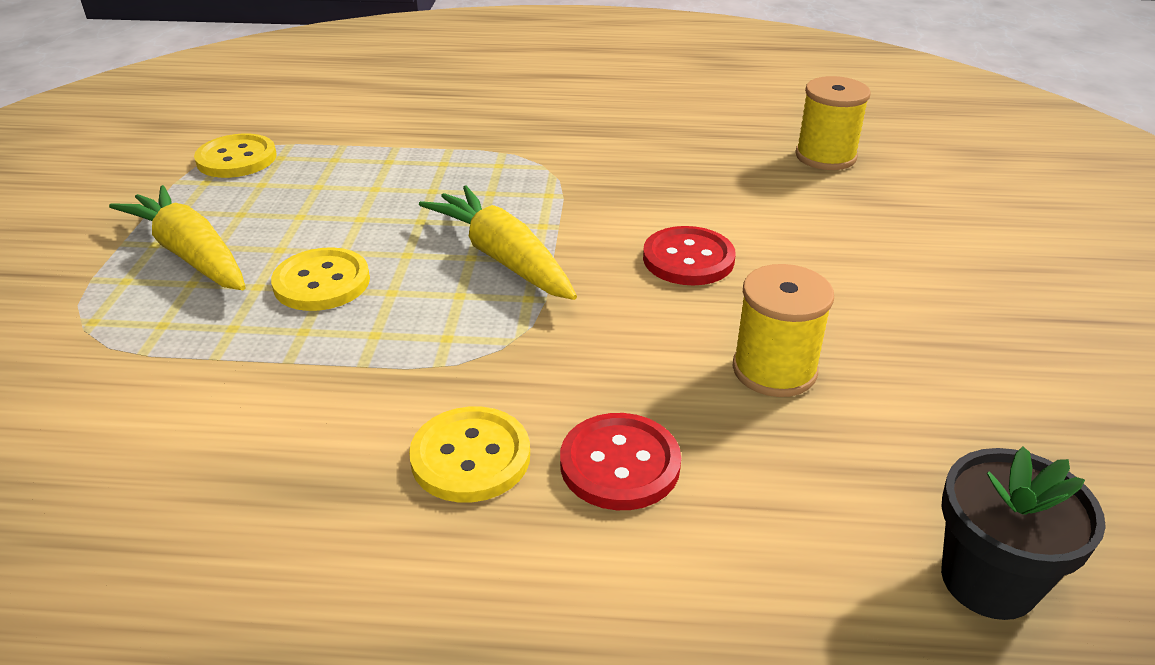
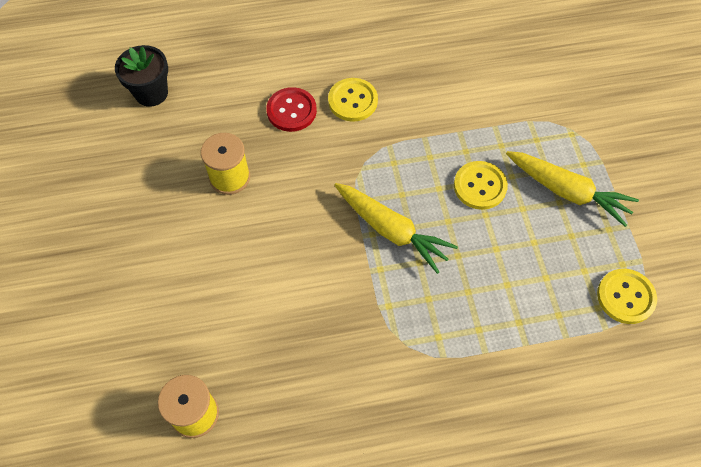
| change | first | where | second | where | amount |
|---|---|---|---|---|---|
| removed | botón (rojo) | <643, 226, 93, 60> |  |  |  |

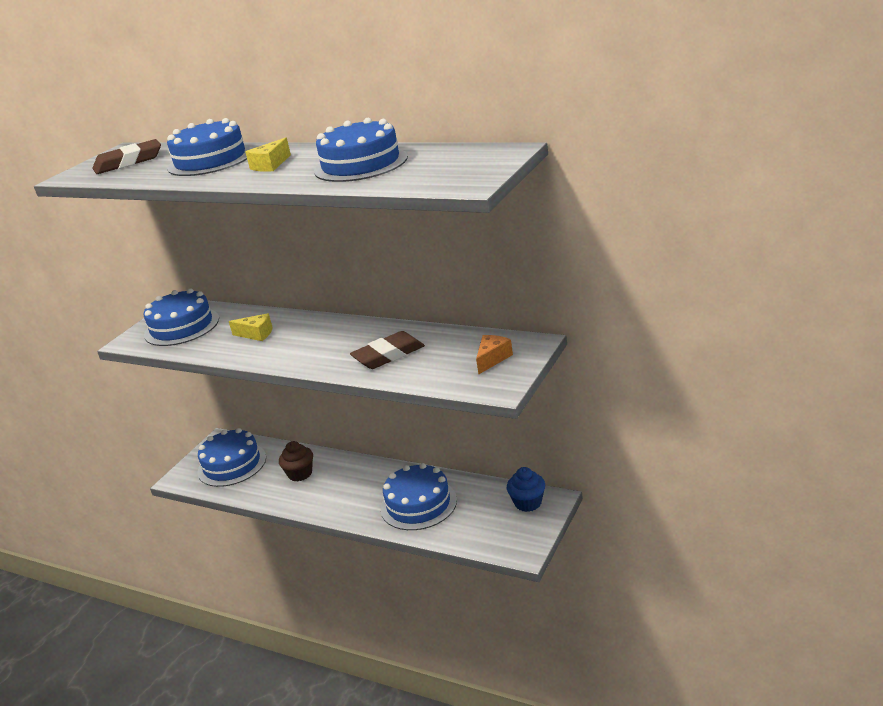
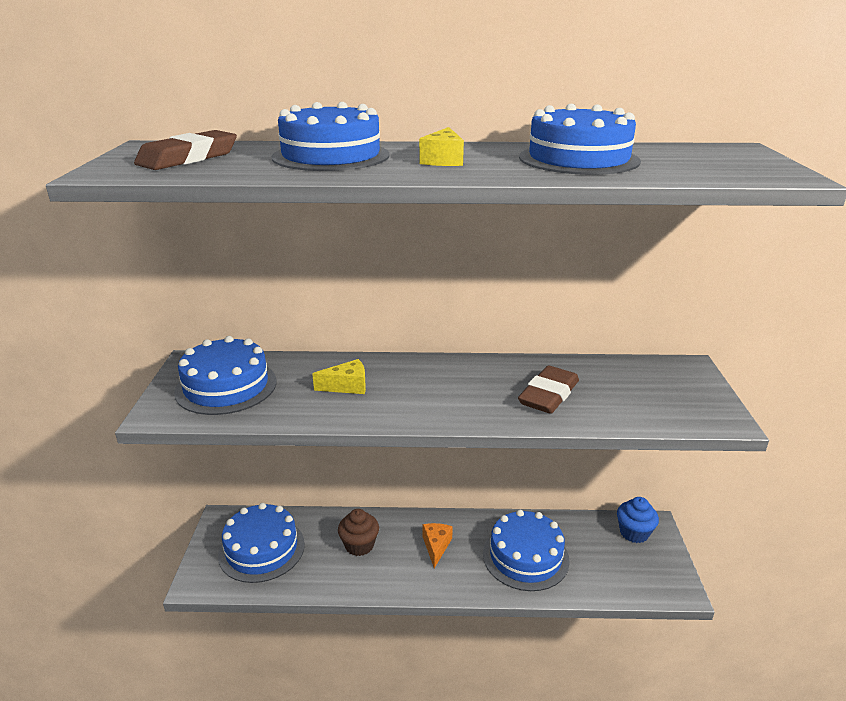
| change | first | where | second | where | amount |
|---|---|---|---|---|---|
| moved | queso (naranja) | <476, 335, 37, 39> |  | <423, 523, 30, 45> |  |

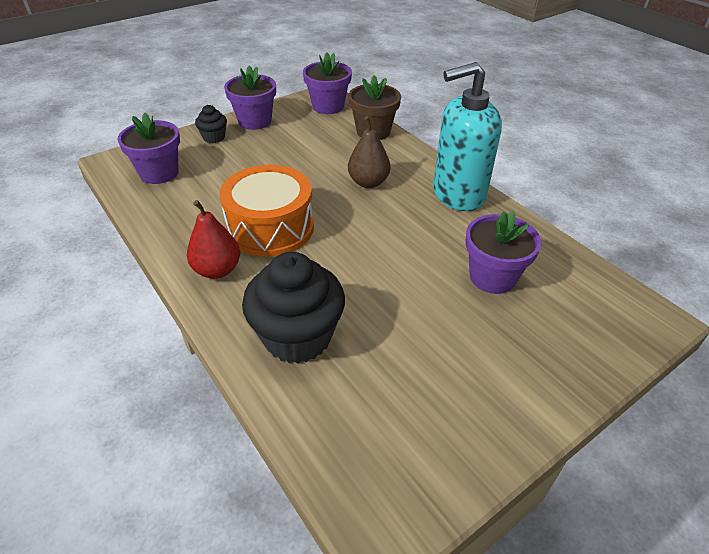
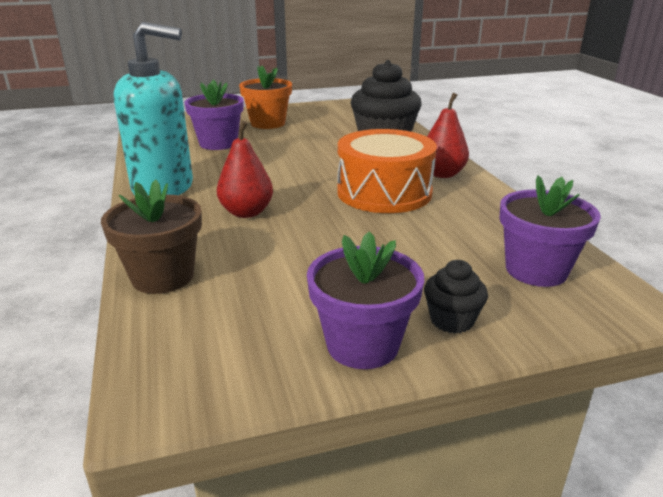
| change | first | where | second | where | amount |
|---|---|---|---|---|---|
| removed | maceta (morado) | <303, 53, 49, 61> |  |  |  |
| recoloured | pera (marrón) | <348, 116, 42, 72> | pera (rojo) | <217, 121, 56, 97> |  |
| added |  |  | maceta (naranja) | <239, 65, 53, 64> |  |

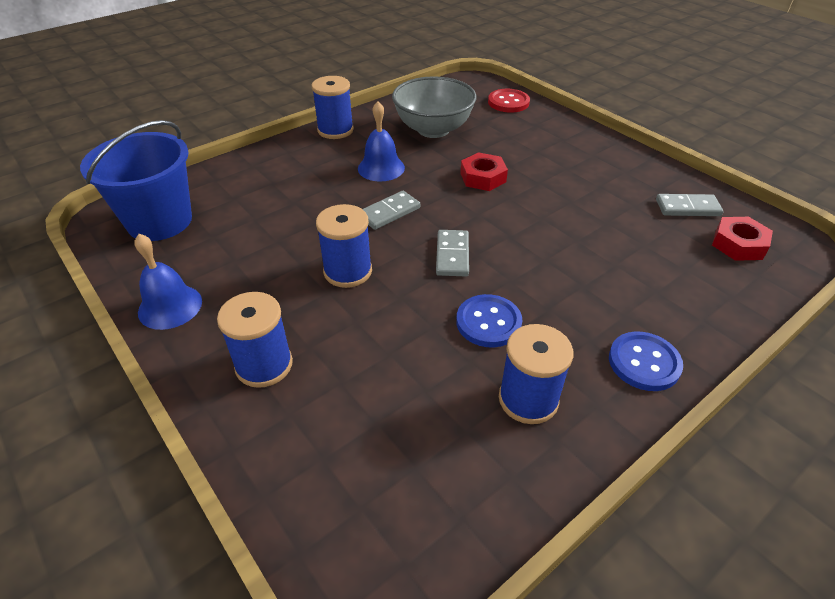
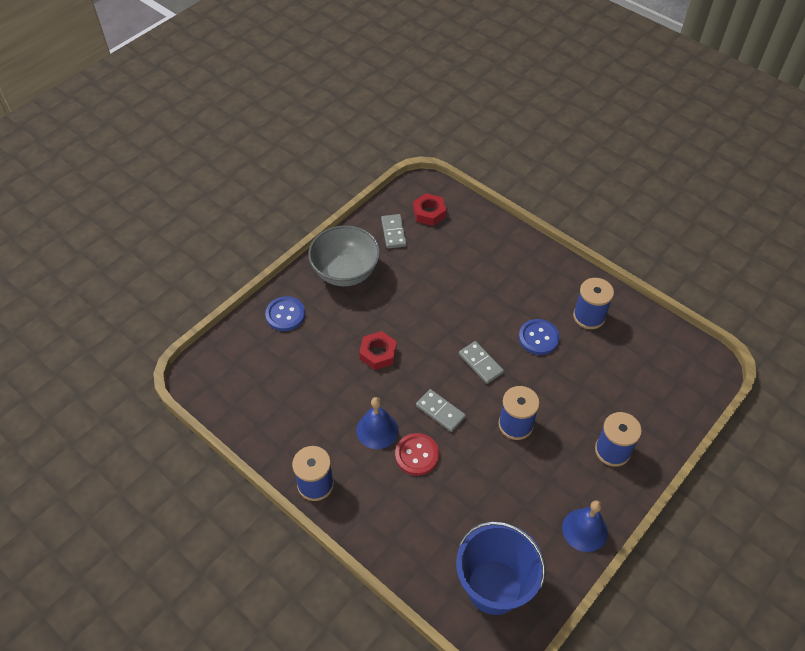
| change | first | where | second | where | amount |
|---|---|---|---|---|---|
| moved | cuenco (gris) | <392, 76, 85, 62> |  | <308, 225, 72, 61> |  |
| turned | ficha de dominó (gris) | <436, 230, 33, 46> |  | <459, 341, 45, 43> | 60 degrees clockwise |
| moved | botón (rojo) | <488, 89, 42, 24> |  | <395, 433, 44, 43> |  |
| moved | botón (azul) | <609, 332, 74, 59> |  | <265, 296, 40, 35> |  |

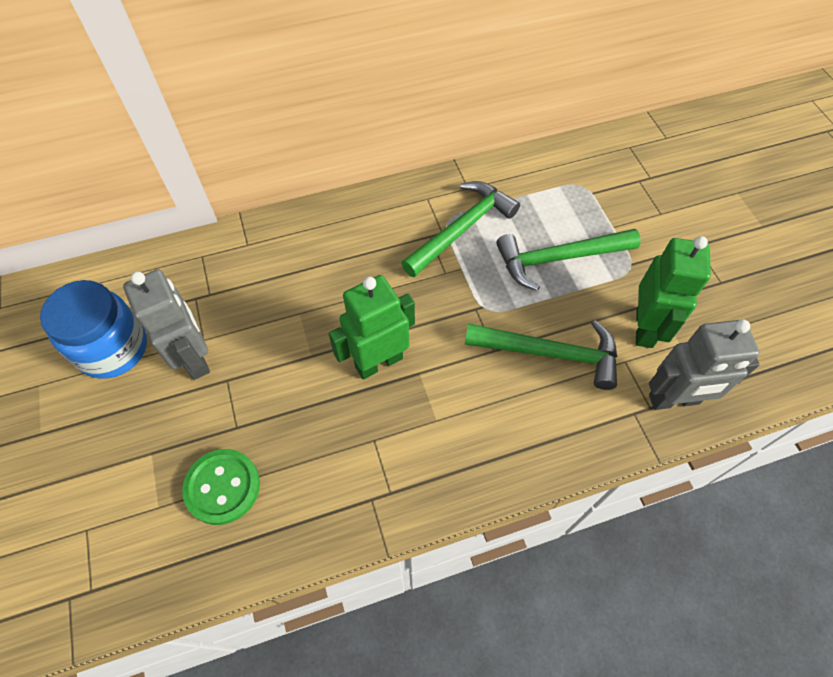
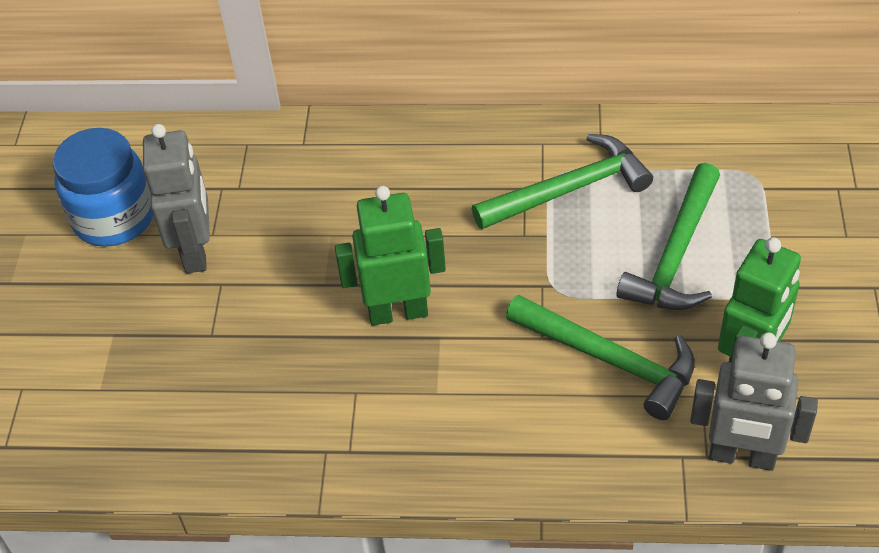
| change | first | where | second | where | amount |
|---|---|---|---|---|---|
| removed | botón (verde) | <182, 449, 78, 76> |  |  |  |
| turned | martillo (verde) | <496, 229, 145, 62> |  | <617, 163, 103, 147> | 75 degrees counterclockwise |

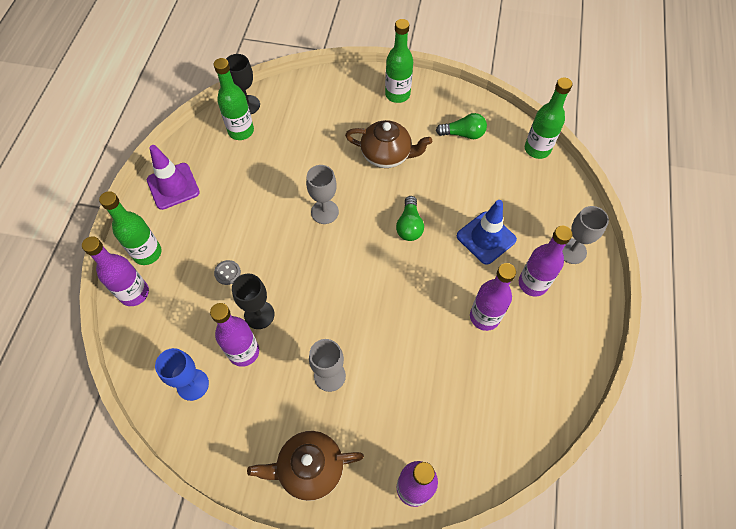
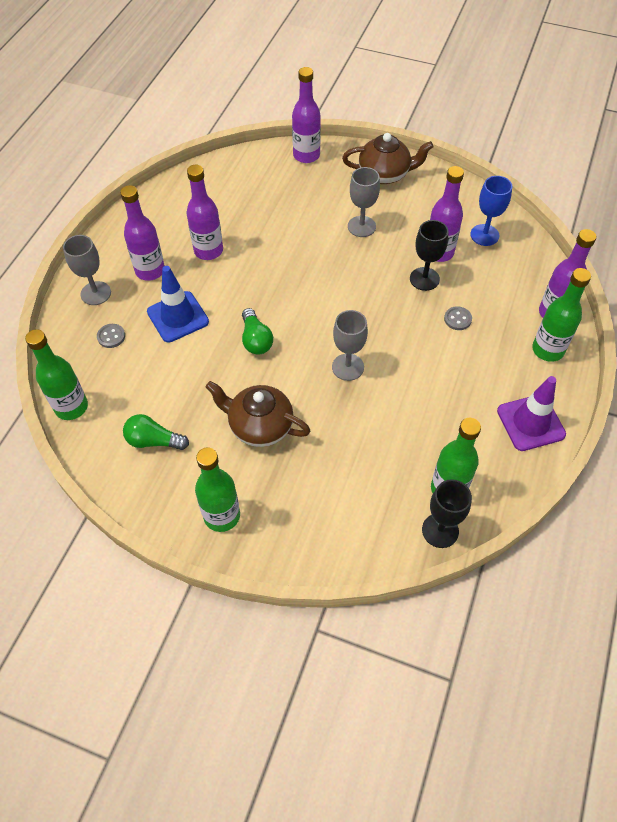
| change | first | where | second | where | amount |
|---|---|---|---|---|---|
| turned | bombilla (verde) | <396, 196, 28, 45> |  | <242, 308, 31, 47> | 150 degrees clockwise |
| added |  |  | botón (gris) | <97, 324, 28, 24> |  |

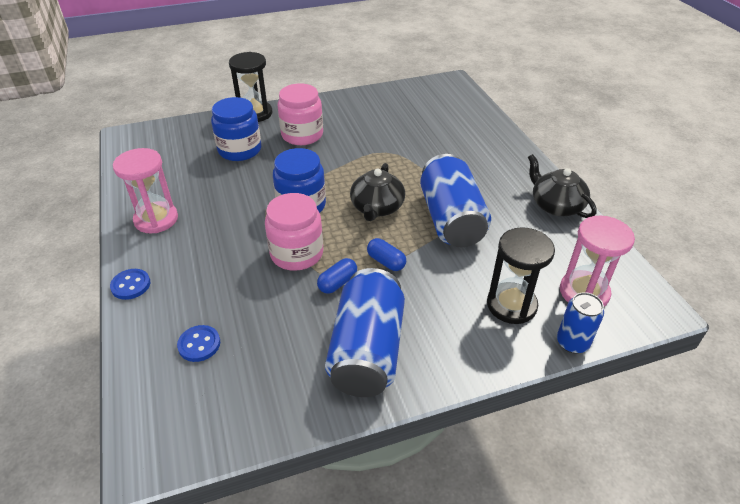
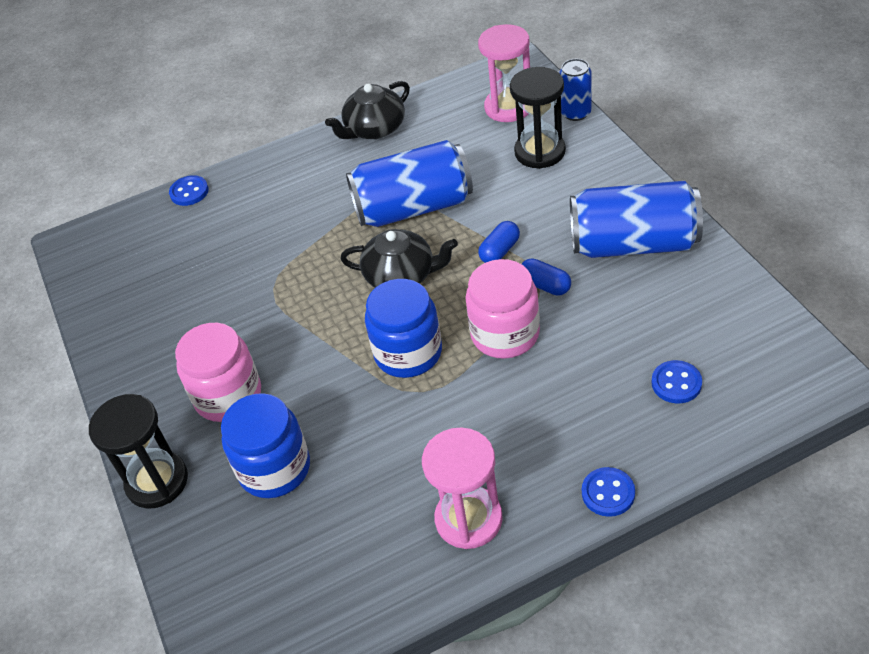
| change | first | where | second | where | amount |
|---|---|---|---|---|---|
| added |  |  | botón (azul) | <169, 175, 40, 31> |  |

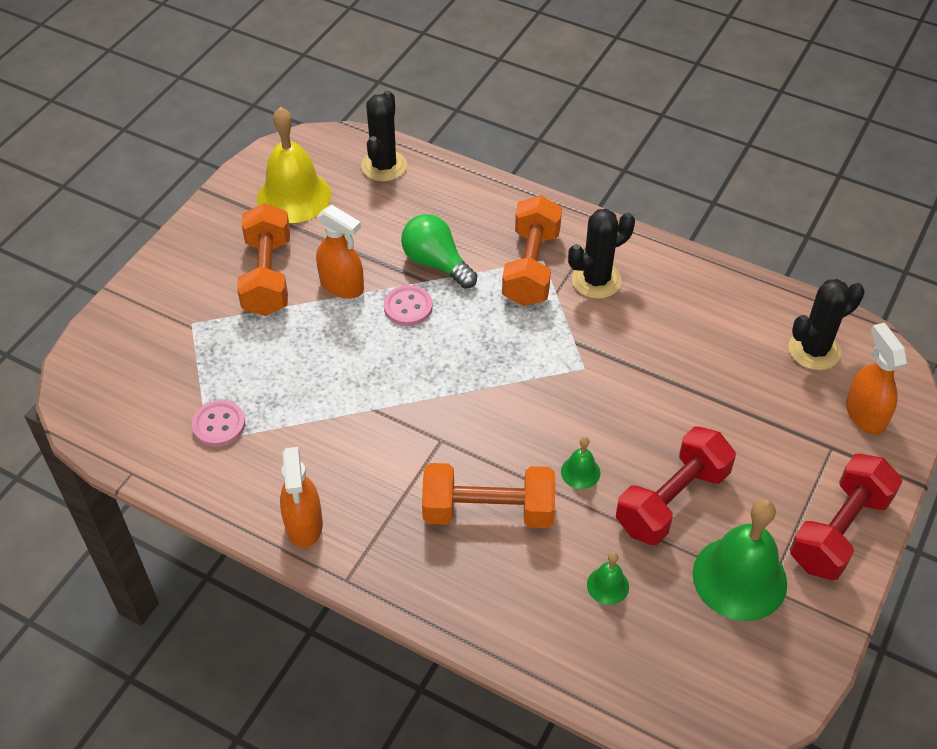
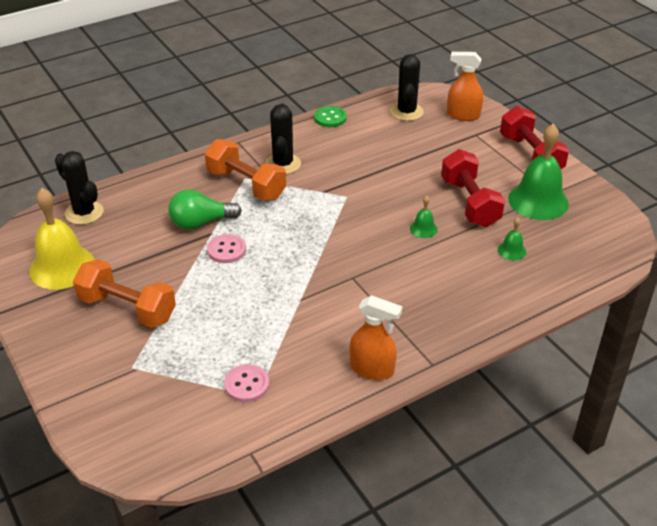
| change | first | where | second | where | amount |
|---|---|---|---|---|---|
| removed | pulverizador (naranja) | <316, 205, 48, 94> |  |  |  |
| removed | mancuerna (naranja) | <422, 463, 133, 65> |  |  |  |
| added |  |  | botón (verde) | <314, 106, 33, 21> |  |

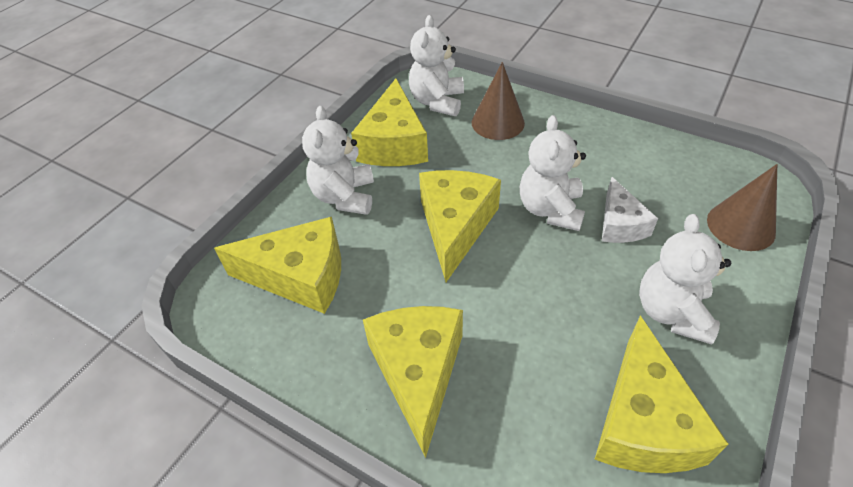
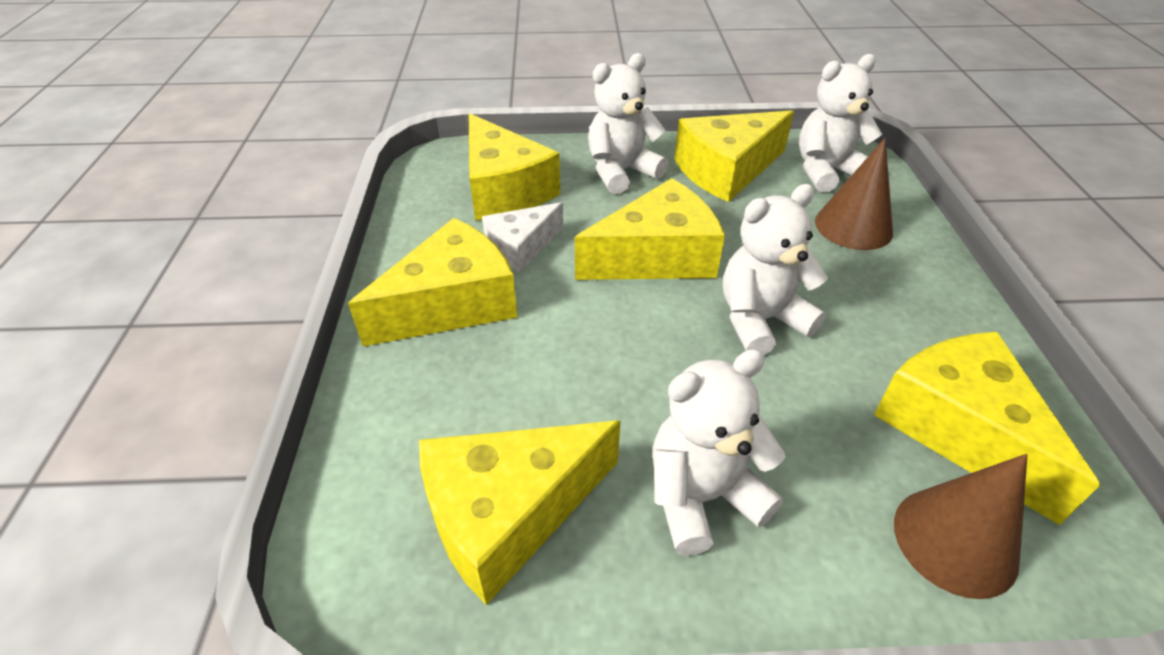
| change | first | where | second | where | amount |
|---|---|---|---|---|---|
| moved | queso (blanco) | <602, 177, 56, 66> |  | <482, 202, 82, 70> |  |
| added |  |  | queso (amarillo) | <874, 332, 226, 193> |  |

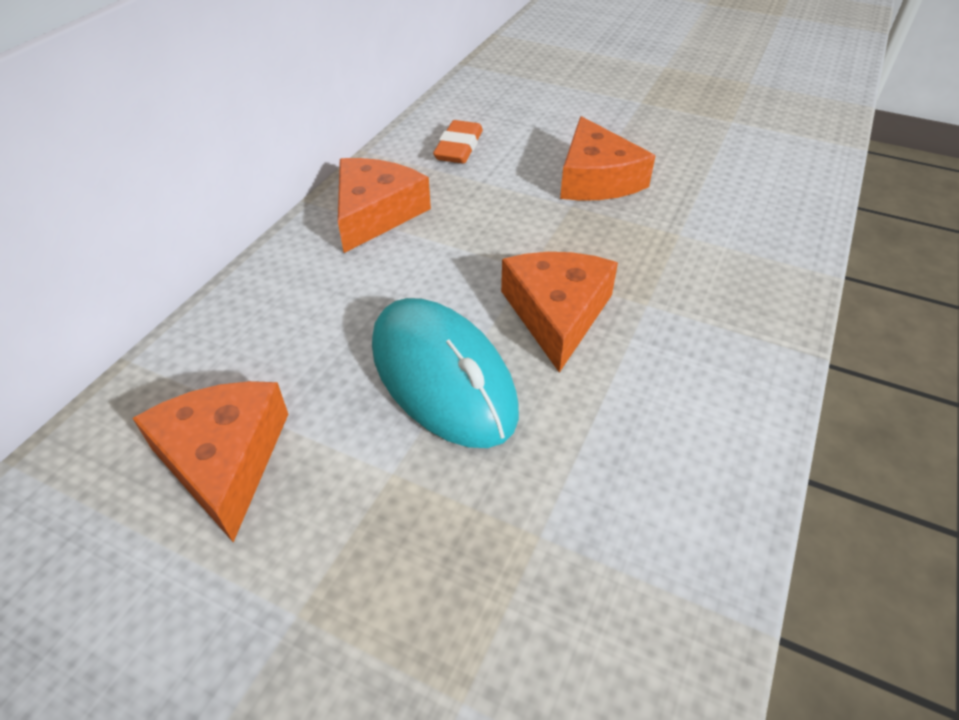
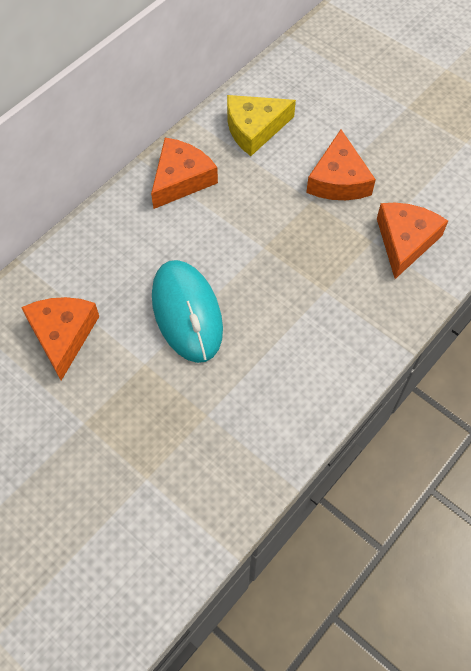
| change | first | where | second | where | amount |
|---|---|---|---|---|---|
| replaced | goma de borrar (naranja) | <433, 120, 50, 44> | queso (amarillo) | <227, 95, 69, 61> |  |
| moved | queso (naranja) | <501, 252, 117, 121> |  | <377, 203, 71, 76> |  |

